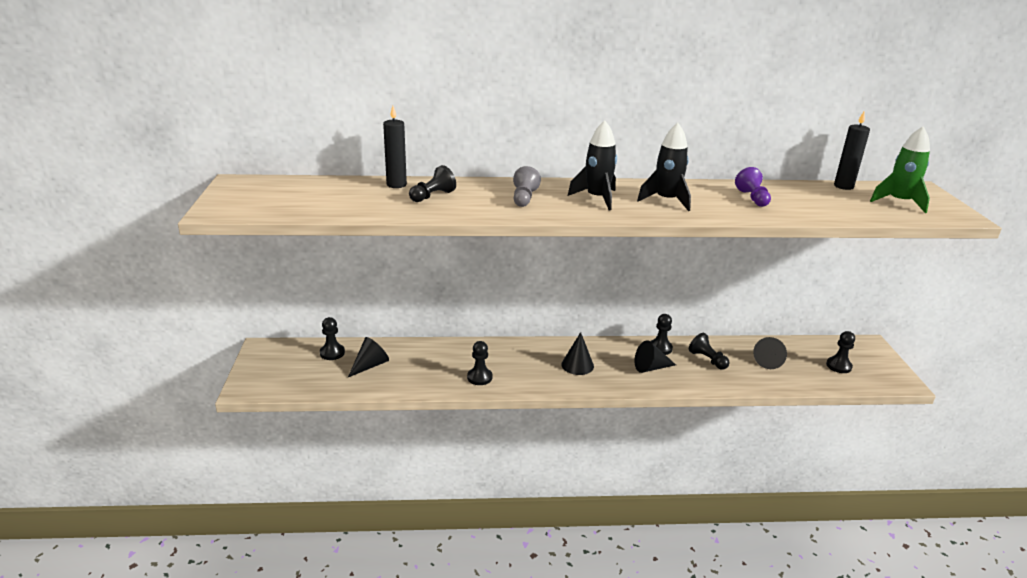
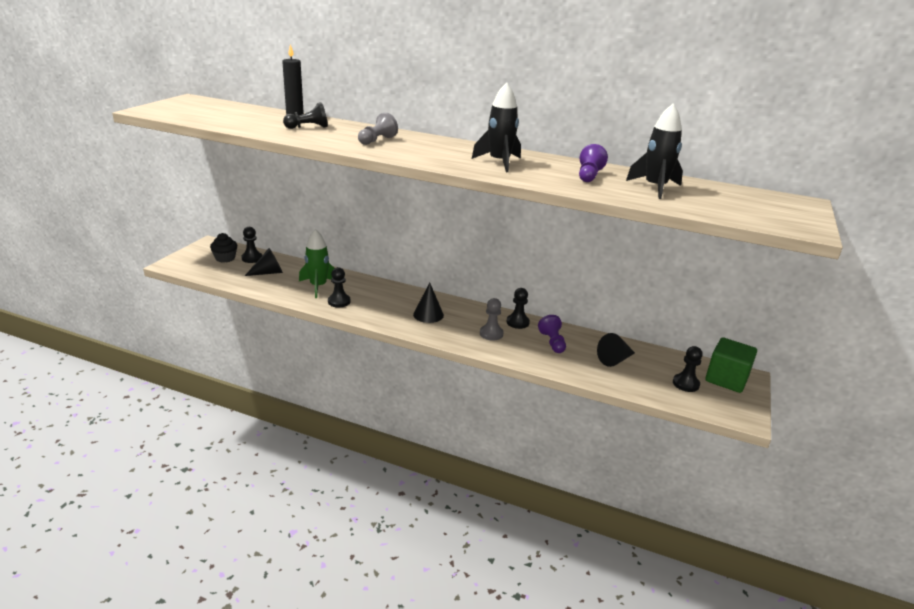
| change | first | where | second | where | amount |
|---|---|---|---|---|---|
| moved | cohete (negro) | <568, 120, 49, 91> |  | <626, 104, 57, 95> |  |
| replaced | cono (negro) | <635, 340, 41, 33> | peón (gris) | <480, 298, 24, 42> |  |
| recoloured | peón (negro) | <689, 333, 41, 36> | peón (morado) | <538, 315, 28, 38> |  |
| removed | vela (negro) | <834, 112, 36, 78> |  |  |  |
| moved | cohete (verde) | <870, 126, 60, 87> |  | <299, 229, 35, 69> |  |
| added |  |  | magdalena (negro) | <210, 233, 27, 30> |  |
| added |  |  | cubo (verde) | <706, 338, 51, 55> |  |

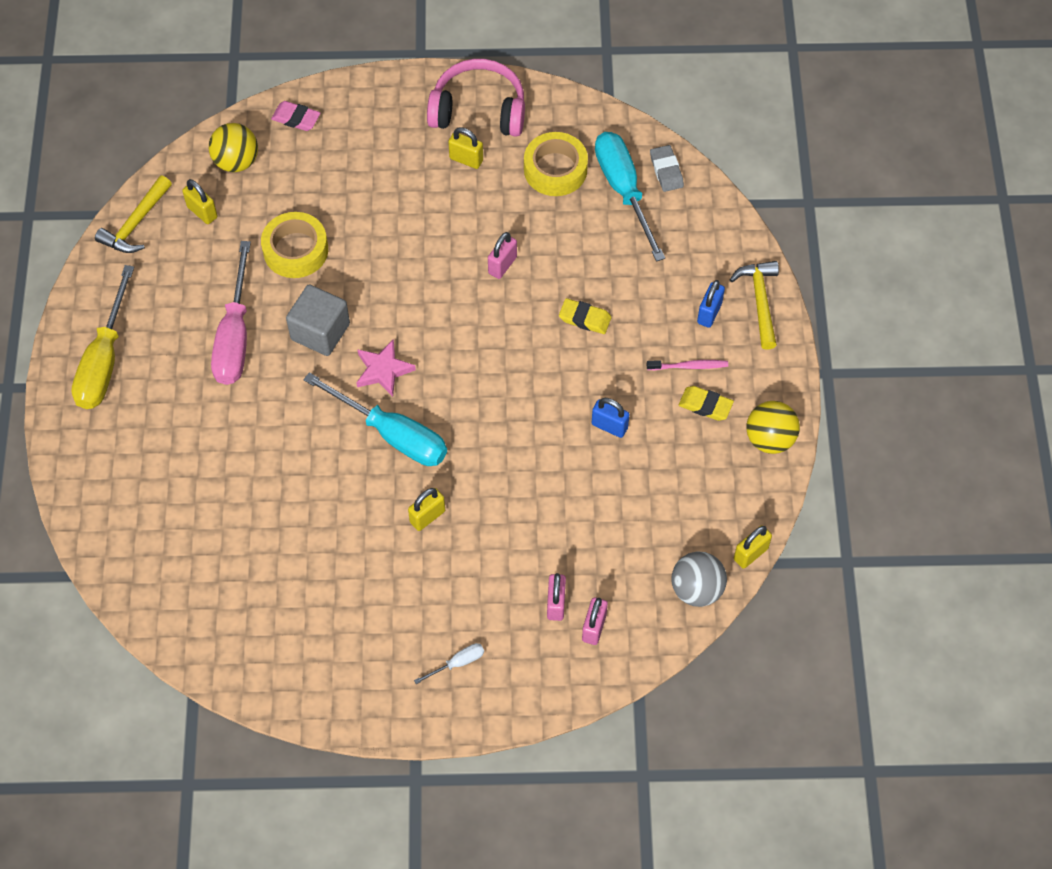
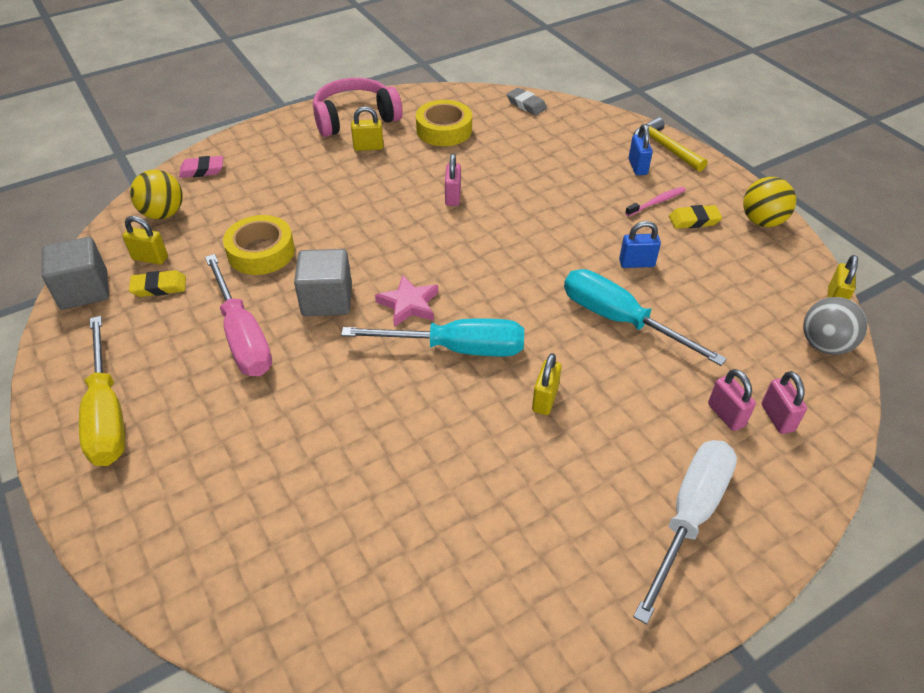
| change | first | where | second | where | amount |
|---|---|---|---|---|---|
| replaced | martillo (amarillo) | <95, 175, 77, 78> | cubo (gris) | <42, 237, 67, 73> |  |
| resized | destornillador (blanco) | <414, 643, 70, 41> |  | <633, 440, 104, 184> | x2.32 |
| moved | goma de borrar (amarillo) | <559, 298, 53, 36> |  | <129, 270, 57, 27> |  |
| moved | destornillador (turquesa) | <595, 132, 70, 130> |  | <564, 269, 163, 97> |  |

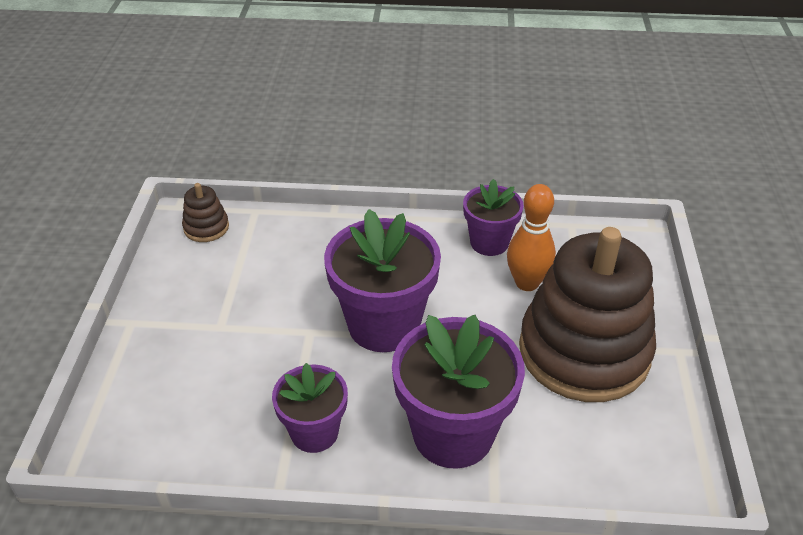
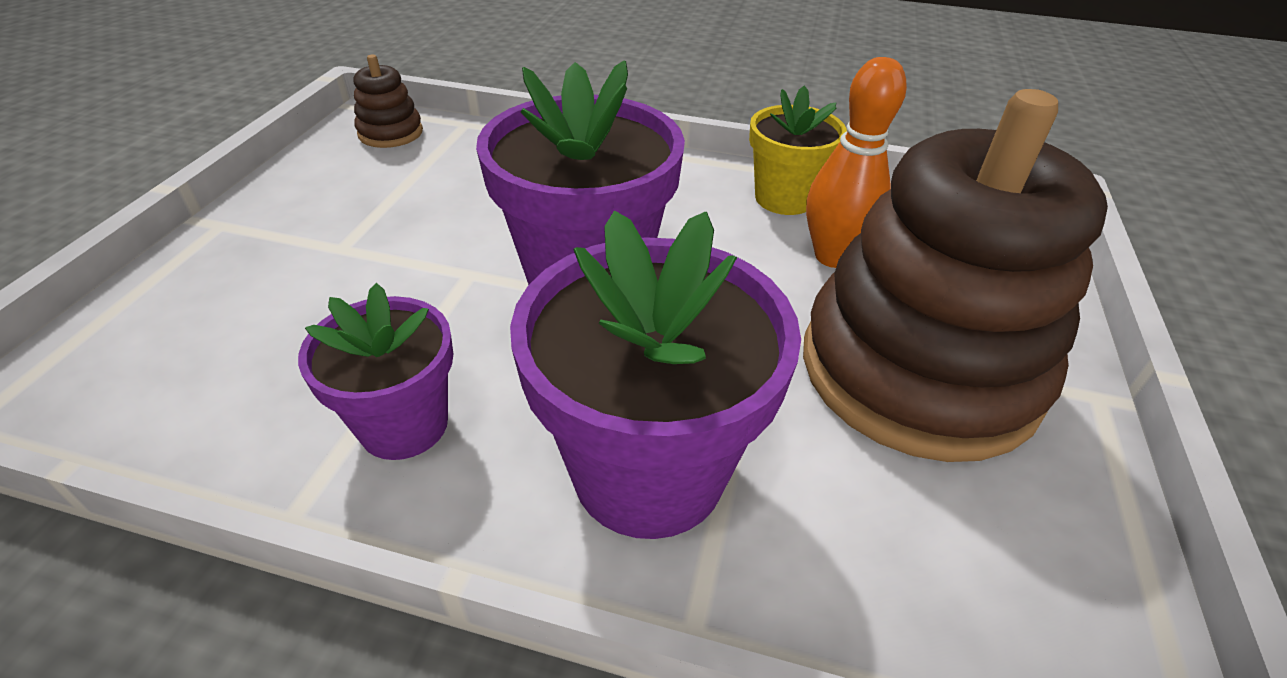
| change | first | where | second | where | amount |
|---|---|---|---|---|---|
| recoloured | maceta (morado) | <463, 179, 61, 77> | maceta (amarillo) | <749, 85, 98, 130> |  |

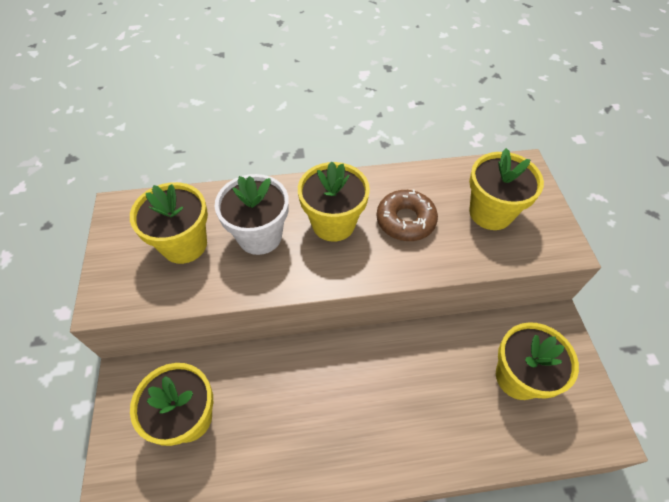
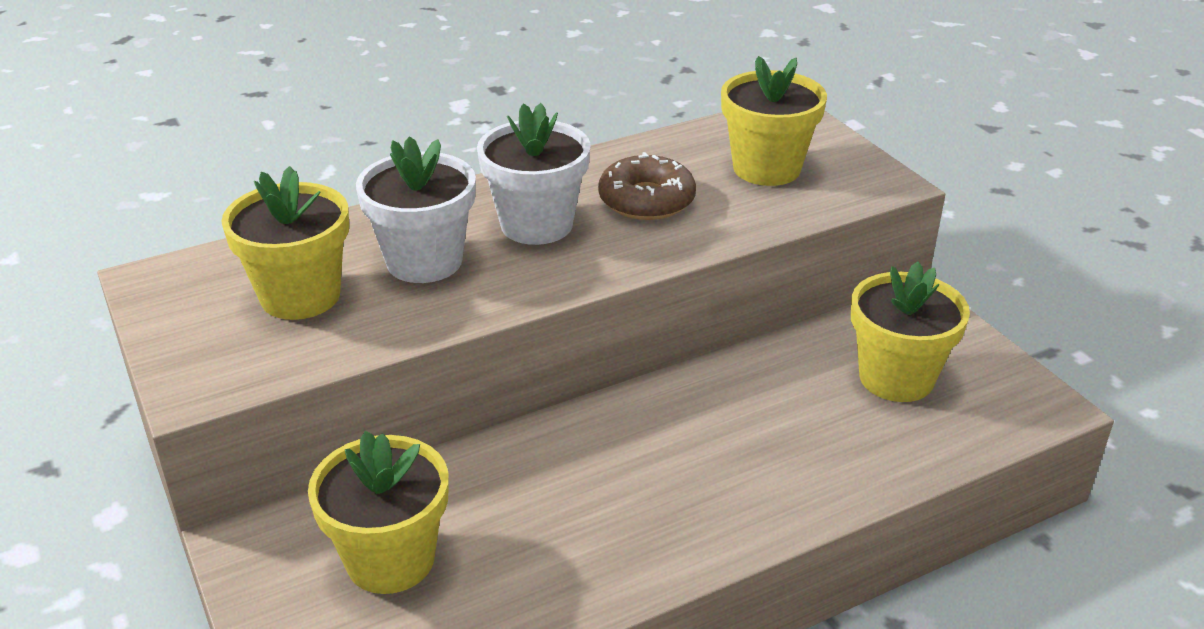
| change | first | where | second | where | amount |
|---|---|---|---|---|---|
| recoloured | maceta (amarillo) | <298, 162, 72, 80> | maceta (blanco) | <477, 103, 114, 142> |  |

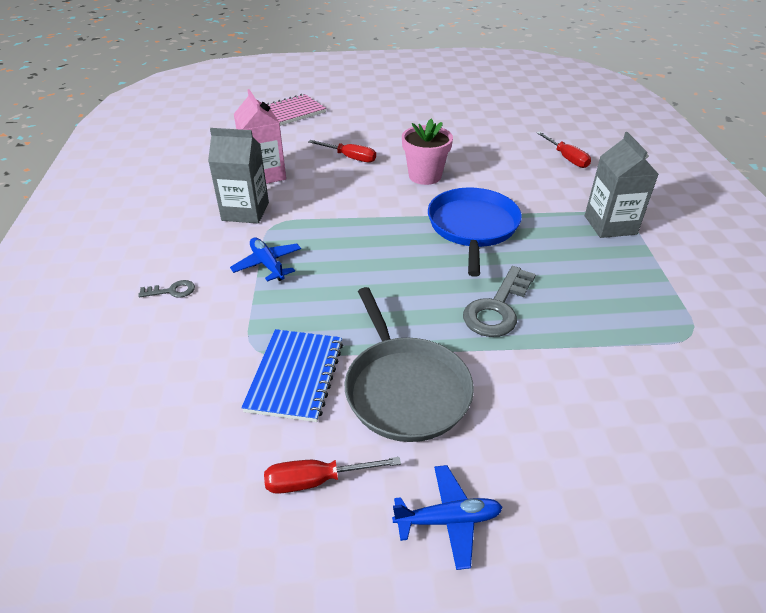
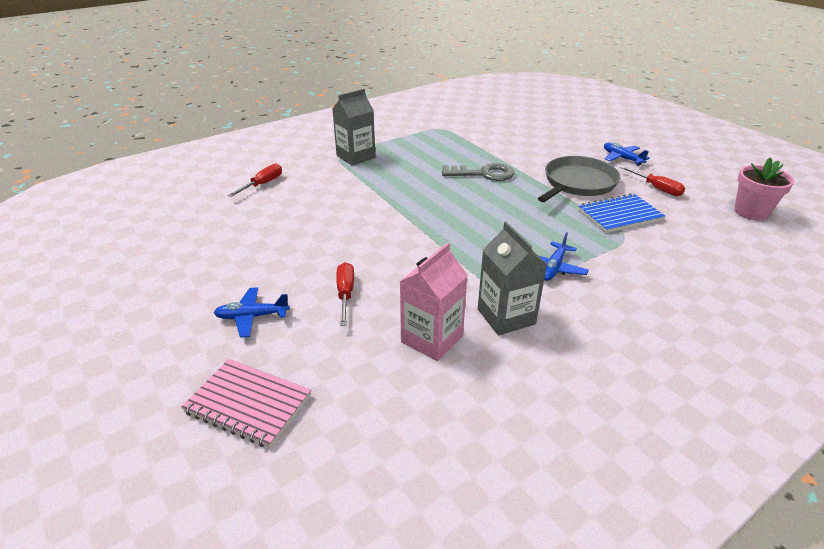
| change | first | where | second | where | amount |
|---|---|---|---|---|---|
| removed | llave (gris) | <138, 280, 57, 18> |  |  |  |
| moved | maceta (rosa) | <402, 119, 51, 66> |  | <734, 158, 61, 63> |  |
| removed | sartén (azul) | <428, 188, 94, 89> |  |  |  |
| added |  |  | avión (azul) | <214, 287, 76, 50> |  |

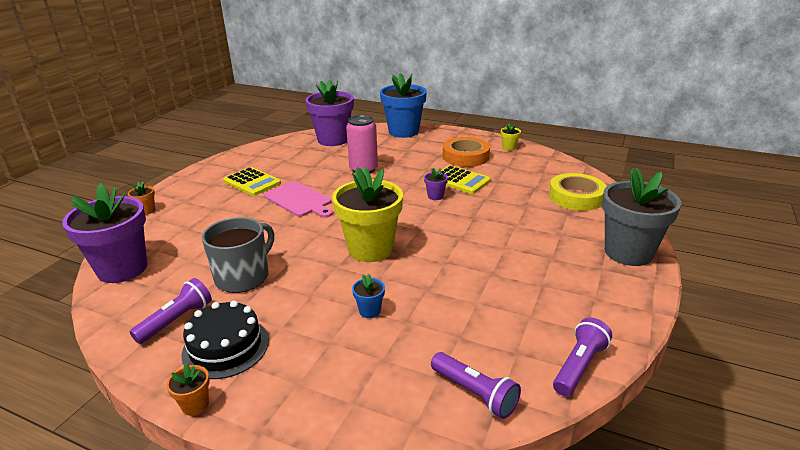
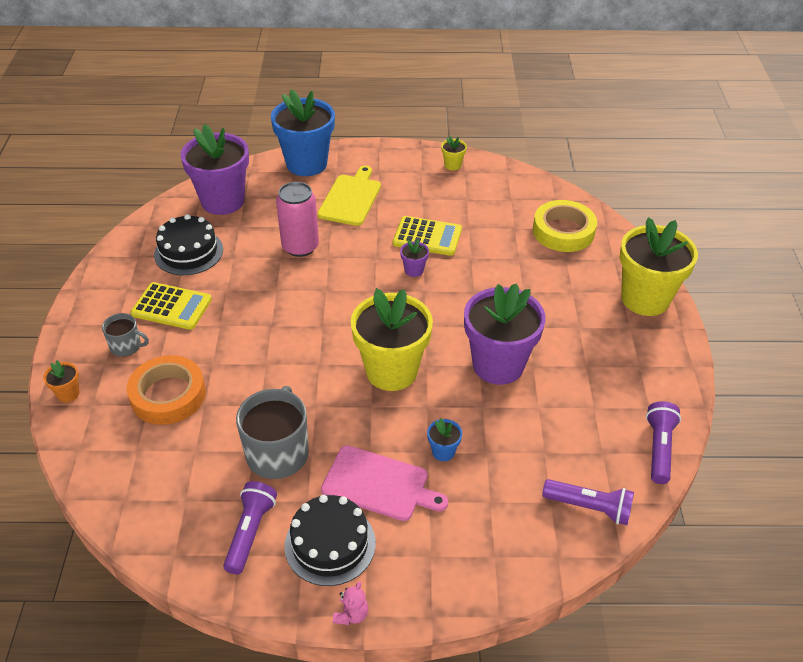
| change | first | where | second | where | amount |
|---|---|---|---|---|---|
| moved | maceta (morado) | <62, 183, 85, 100> |  | <464, 283, 82, 102> |  |
| replaced | maceta (naranja) | <166, 364, 44, 52> | osito (rosa) | <333, 581, 35, 44> |  |
| moved | tabla de cortar (rosa) | <264, 181, 68, 37> |  | <321, 445, 127, 76> |  |
| moved | cinta adhesiva (naranja) | <443, 137, 47, 30> |  | <127, 355, 79, 70> |  |
| recoloured | maceta (gris) | <602, 168, 79, 98> | maceta (amarillo) | <620, 217, 78, 99> |  |
| added |  |  | taza (gris) | <102, 313, 47, 44> |  |
| added |  |  | tarta (negro) | <154, 214, 69, 61> |  |
| added |  |  | tabla de cortar (amarillo) | <317, 166, 64, 60> |  |

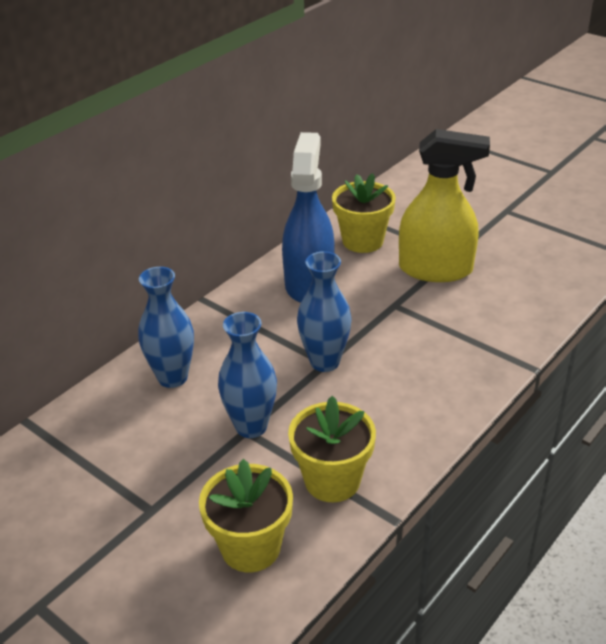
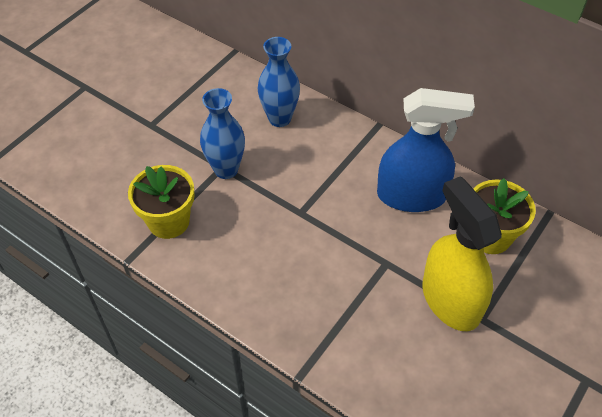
| change | first | where | second | where | amount |
|---|---|---|---|---|---|
| removed | maceta (amarillo) | <199, 459, 94, 114> |  |  |  |
| removed | florero (azul) | <297, 251, 55, 121> |  |  |  |
| turned | pulverizador (amarillo) | <399, 129, 91, 153> |  | <422, 176, 80, 155> | 150 degrees clockwise |

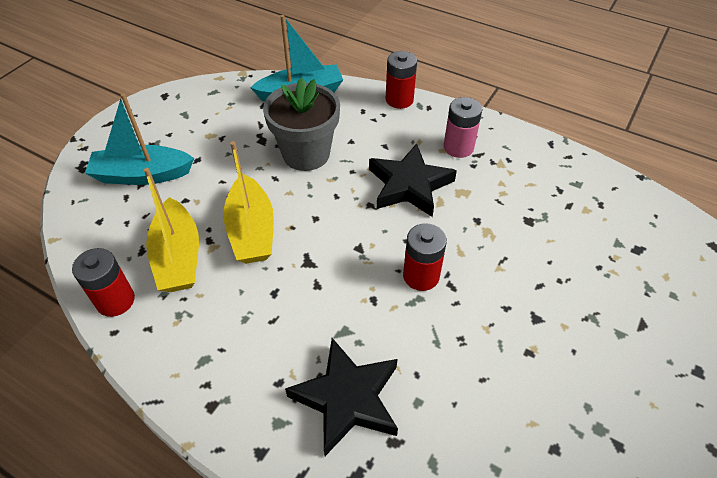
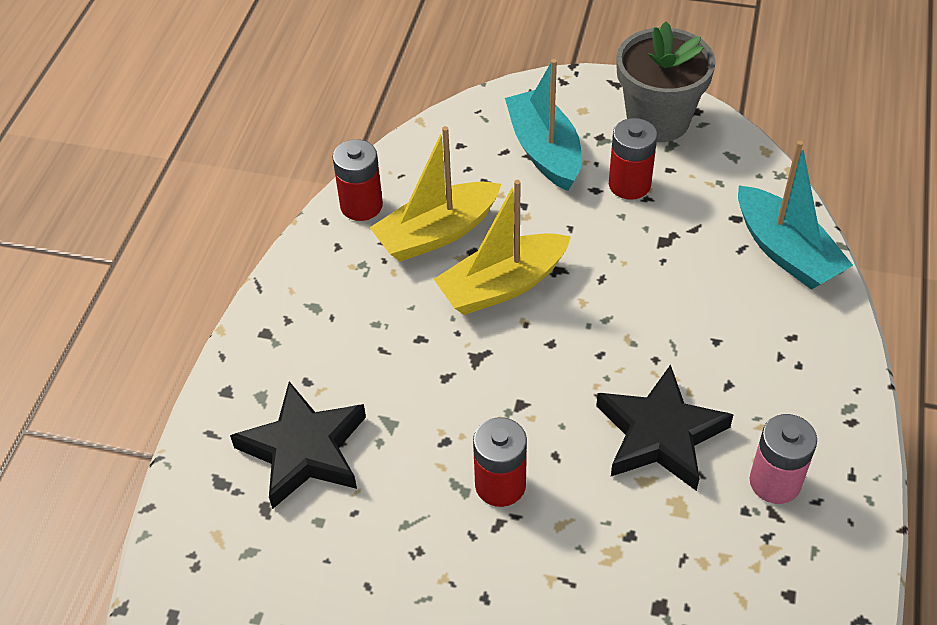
| change | first | where | second | where | amount |
|---|---|---|---|---|---|
| moved | maceta (gris) | <263, 78, 77, 93> |  | <616, 21, 100, 121> |  |
| moved | pila (rojo) | <386, 51, 31, 58> |  | <609, 118, 48, 82> |  |

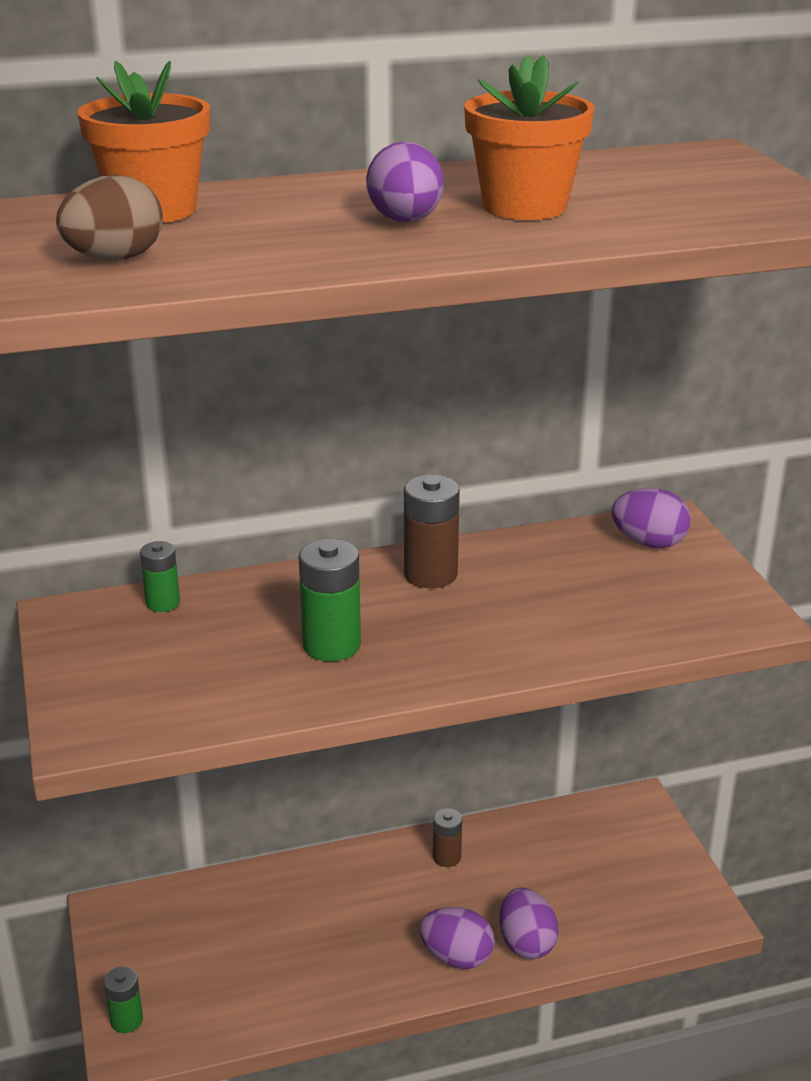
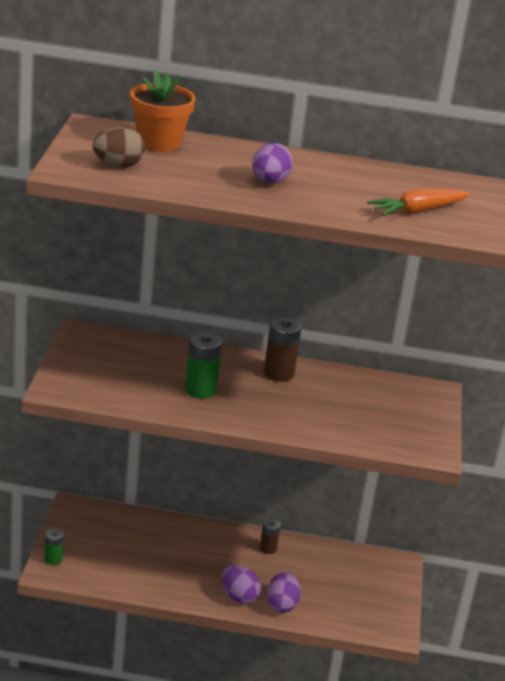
| change | first | where | second | where | amount |
|---|---|---|---|---|---|
| removed | pila (verde) | <140, 541, 40, 71> |  |  |  |
| removed | maceta (naranja) | <464, 55, 131, 165> |  |  |  |
| removed | huevo (morado) | <611, 488, 80, 60> |  |  |  |
| added |  |  | zanahoria (naranja) | <367, 189, 103, 27> |  |

